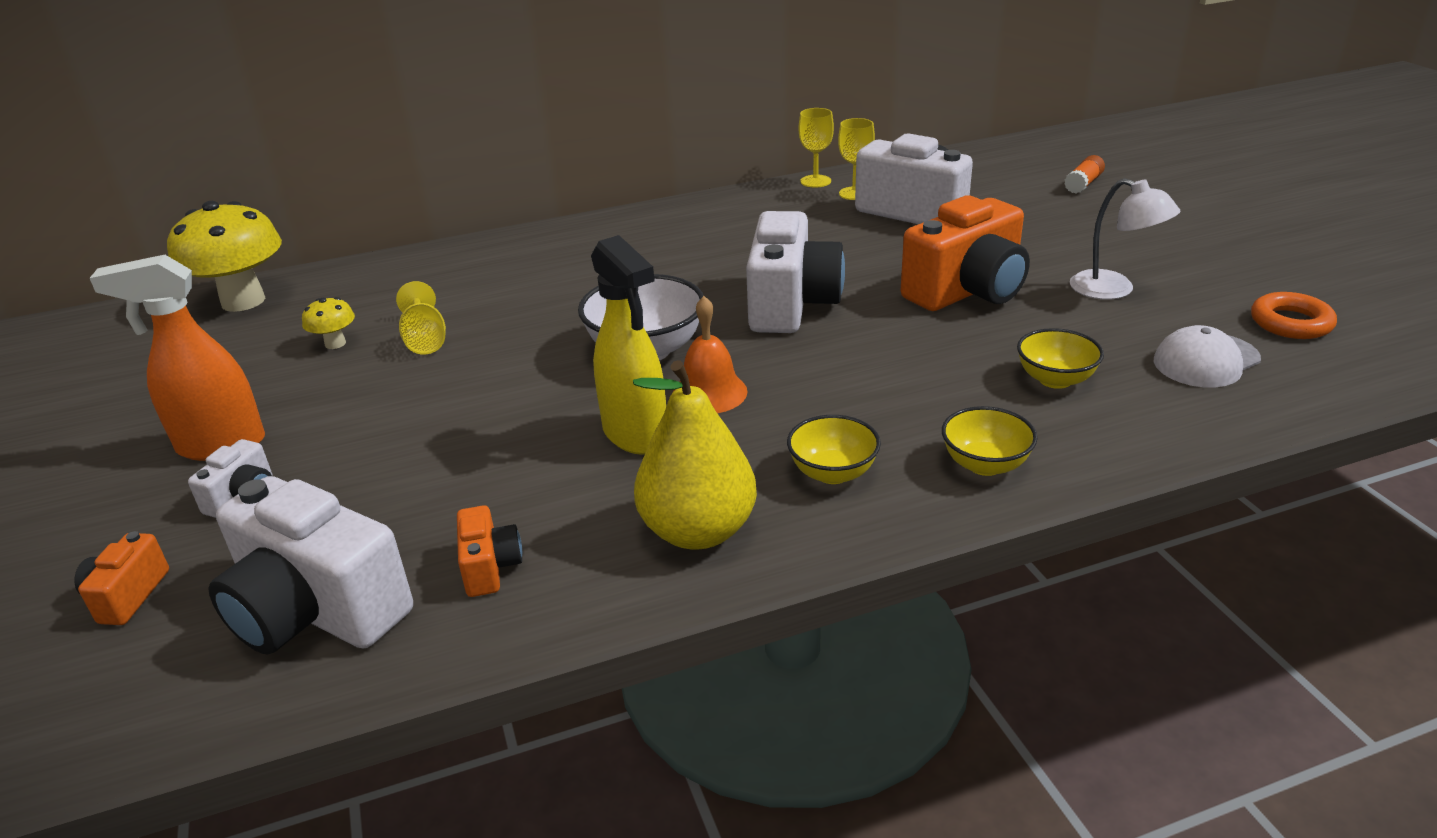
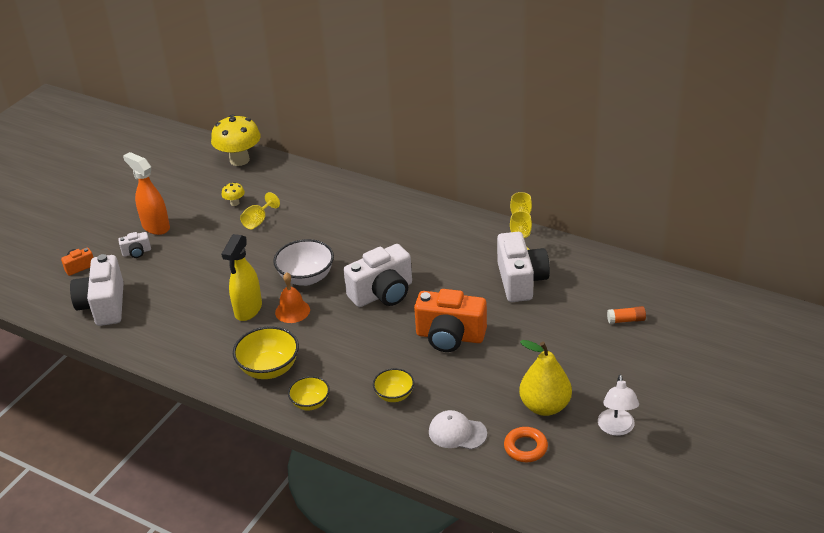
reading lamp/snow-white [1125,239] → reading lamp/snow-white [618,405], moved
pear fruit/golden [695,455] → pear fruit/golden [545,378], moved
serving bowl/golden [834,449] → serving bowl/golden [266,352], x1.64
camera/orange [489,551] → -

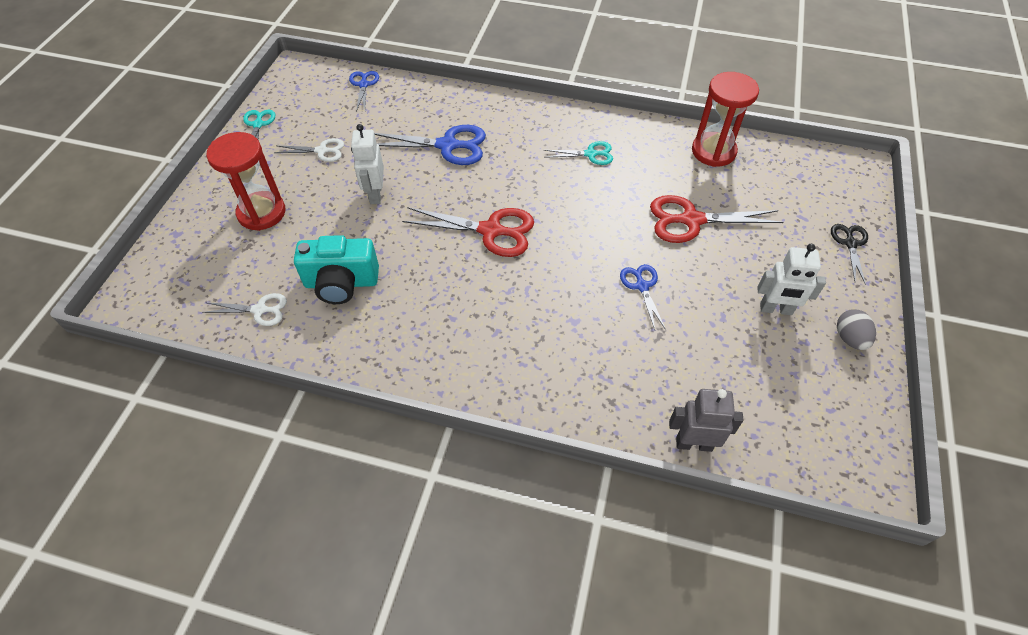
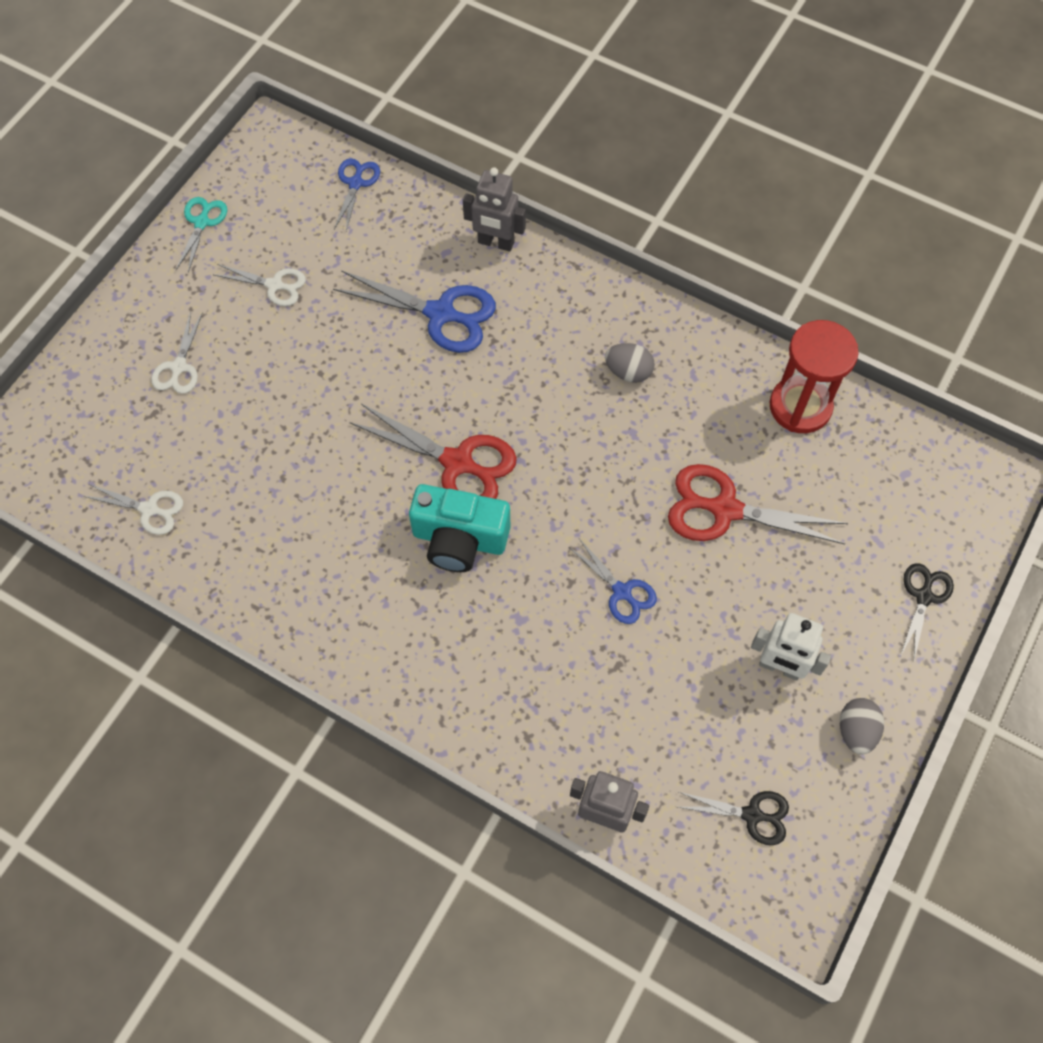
robot figure/snow-white [367,164] → -
sand timer/scarlet [245,181] → scissors/snow-white [177,352]
scissors/turquoise [578,153] → egg shape/gray [630,363]
camera/turquoise [336,269] → camera/turquoise [459,528], moved
scissors/royal blue [643,297] → scissors/royal blue [613,582], 135 degrees clockwise
- → robot figure/gray [494,209]
- → scissors/jet-black [733,818]

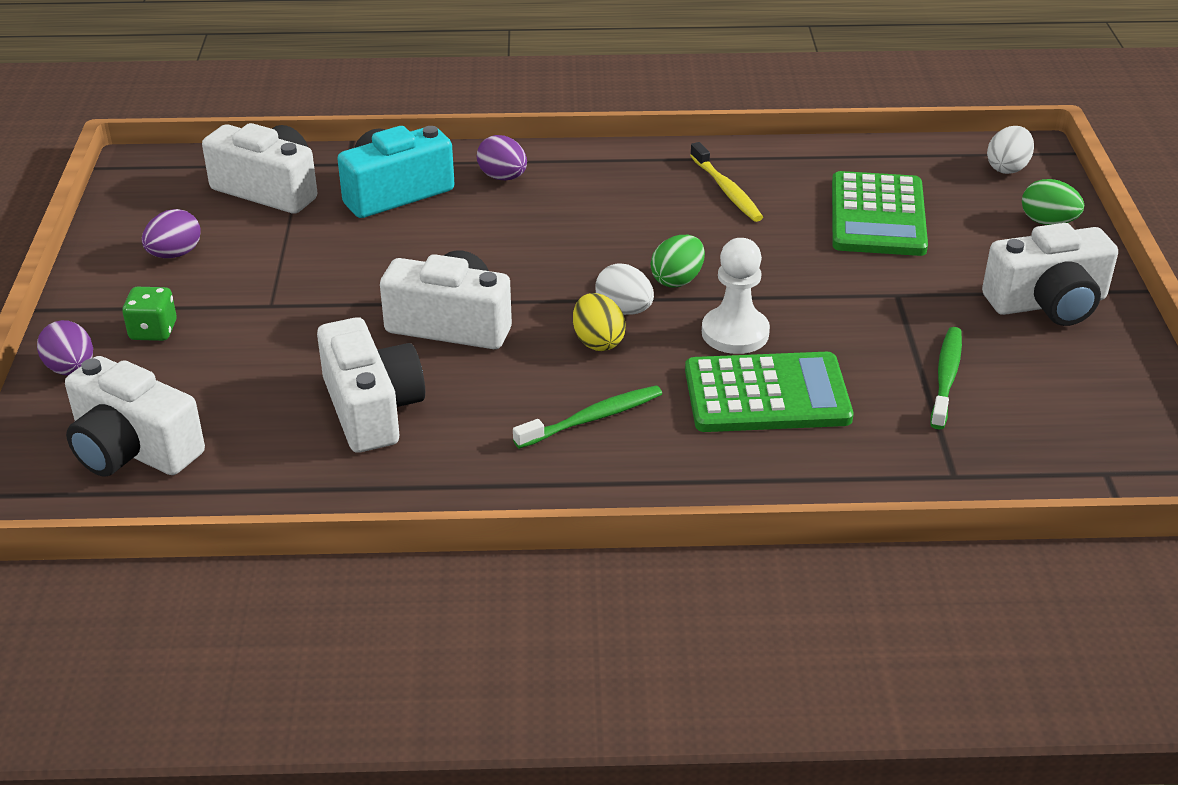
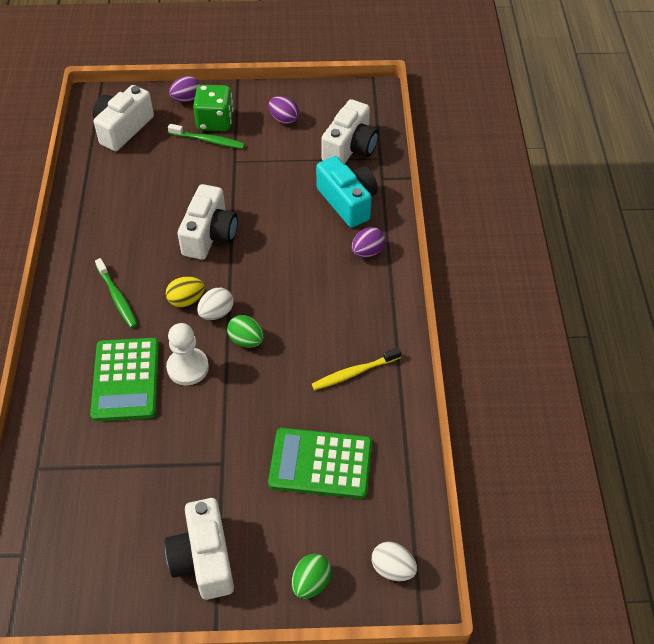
dice/green [149,314] → dice/green [213,108], x1.64
camera/snow-white [371,385] → -
toothbrush/green [946,378] → toothbrush/green [206,136], moved

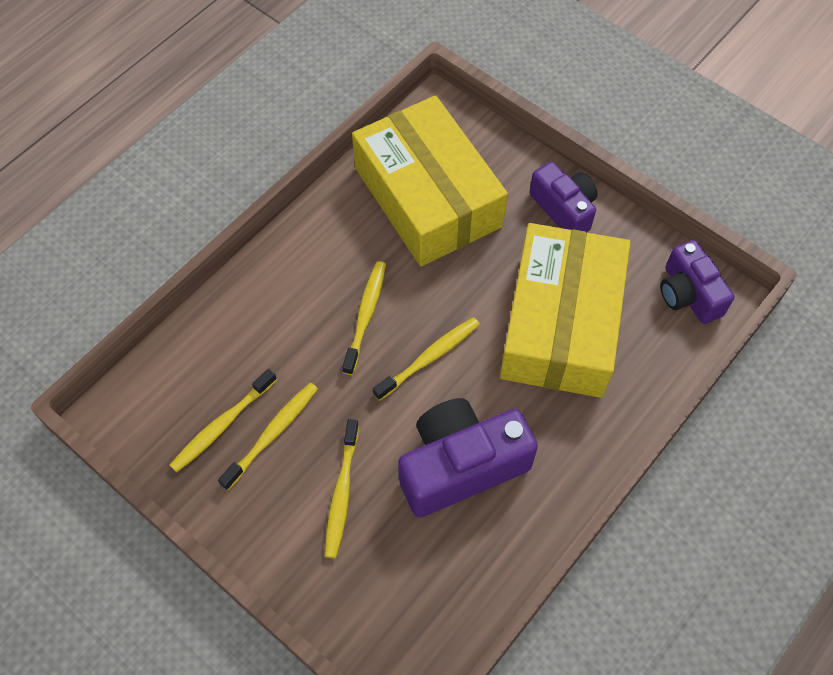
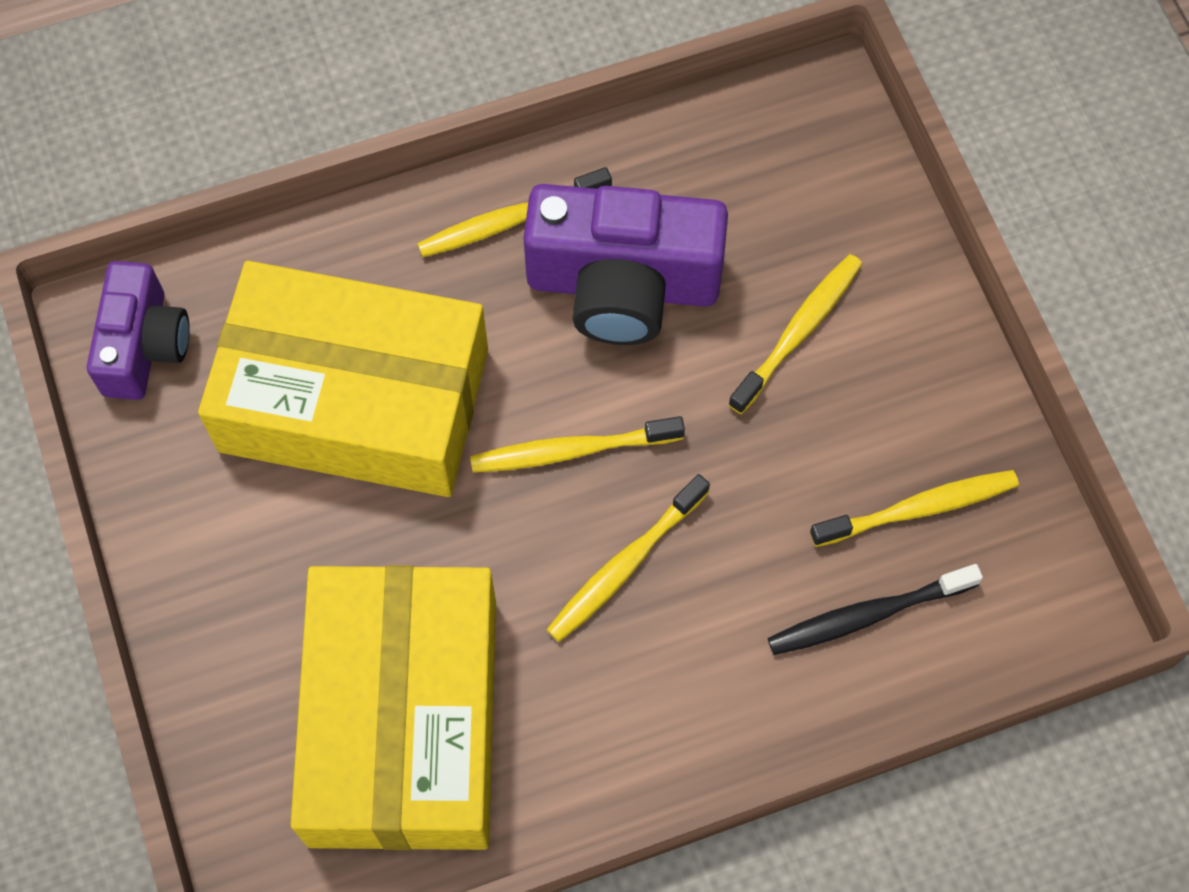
camera/royal purple [563,197] → -
parcel/golden [565,310] → parcel/golden [343,379], 60 degrees clockwise
toothbrush/golden [268,436] → toothbrush/golden [514,212], moved
- → toothbrush/jet-black [875,609]

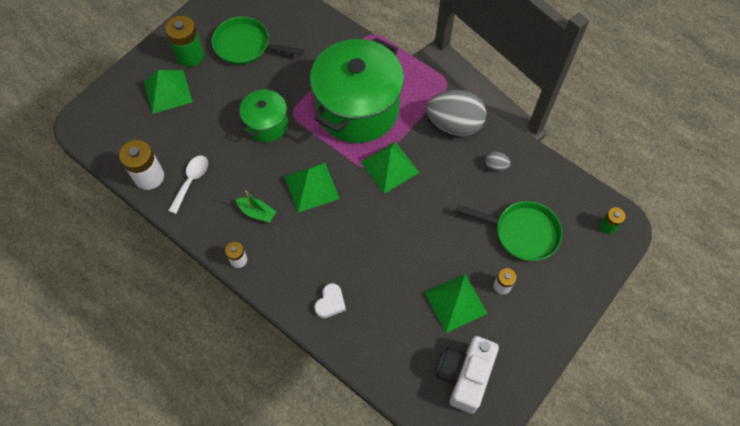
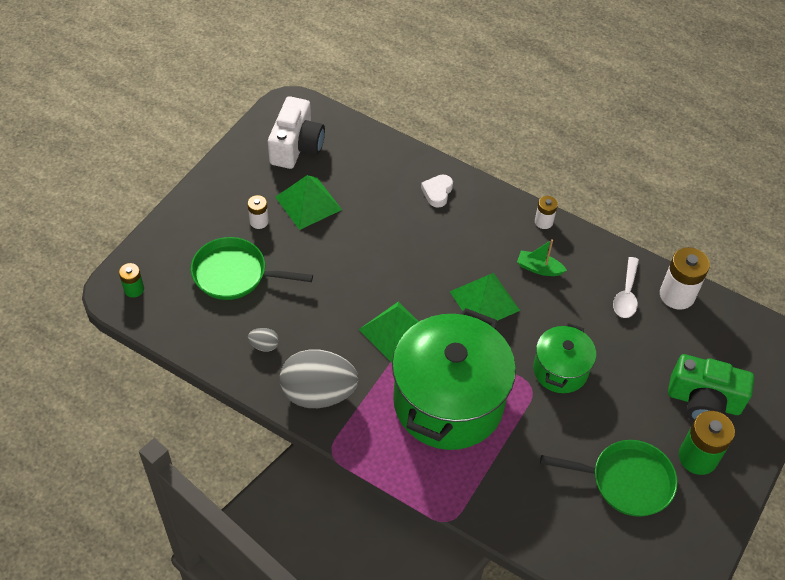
pyramid/green [168,92] → camera/green [711,388]

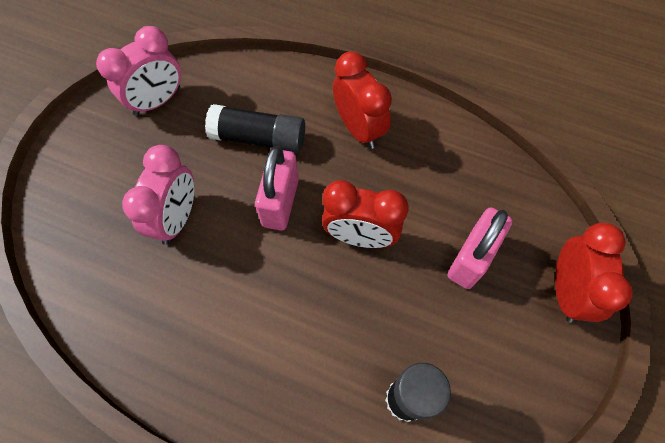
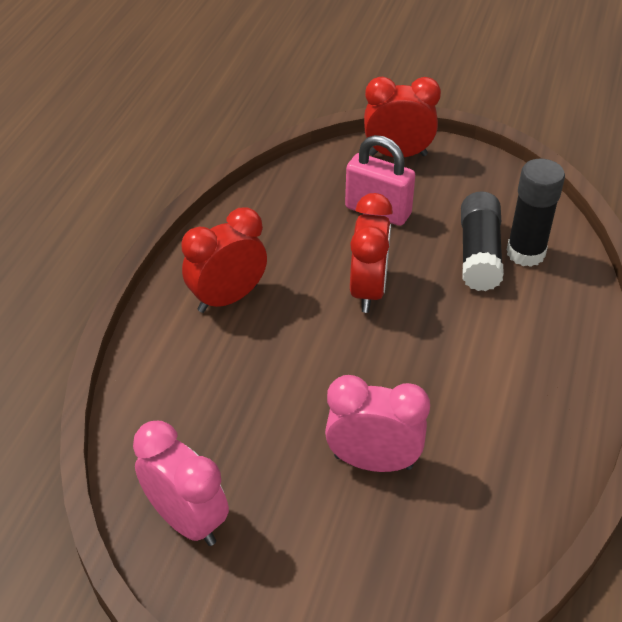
glue stick/jet-black [255,128] → glue stick/jet-black [482,241], moved
lock/pink [277,188] → -

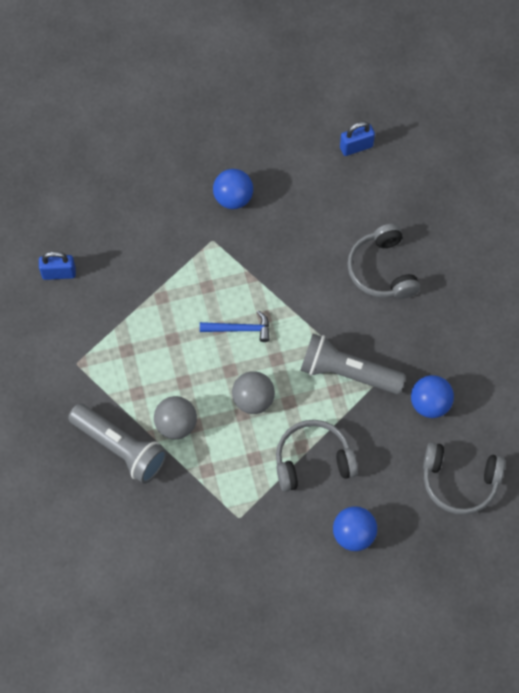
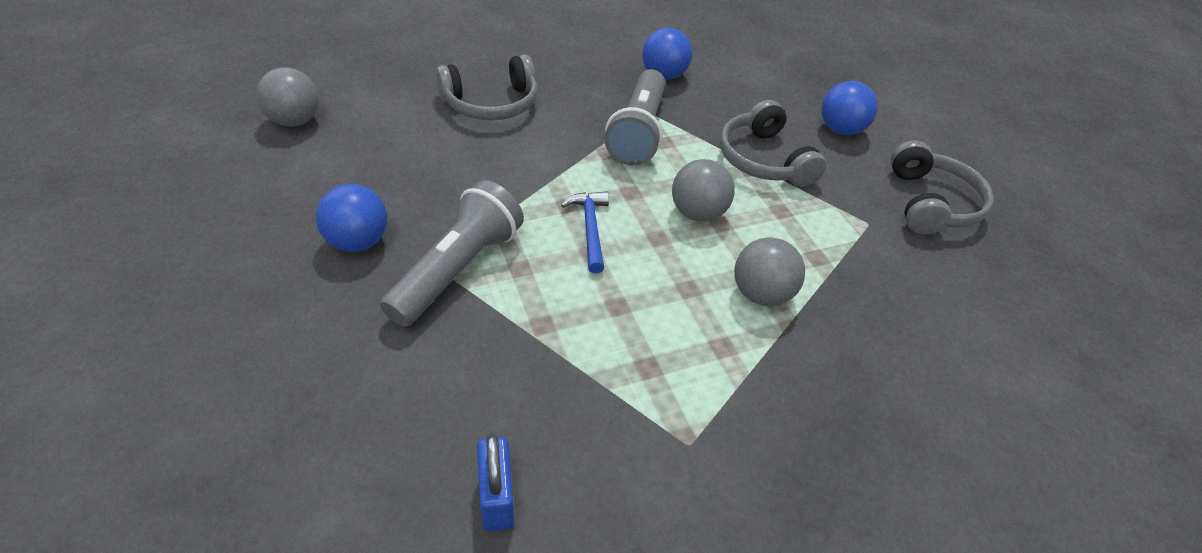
lock/royal blue [357,139] → play ball/gray [287,96]
pocket torch/gray [117,444] → pocket torch/gray [452,253], moved
headphones/gray [464,478] → headphones/gray [942,187], moved

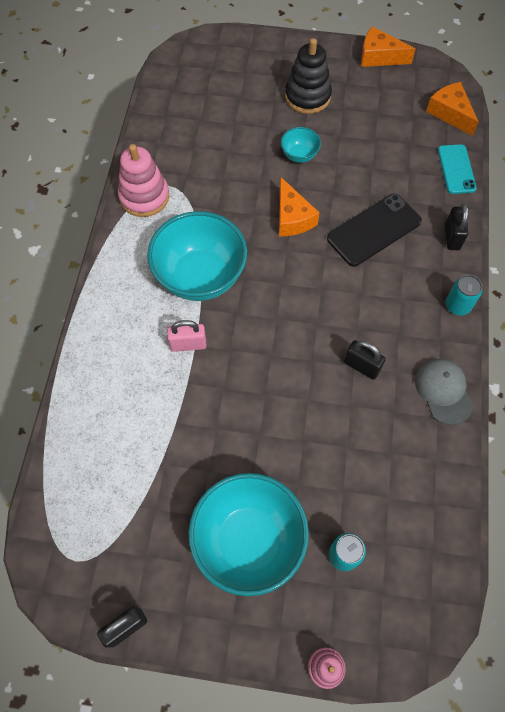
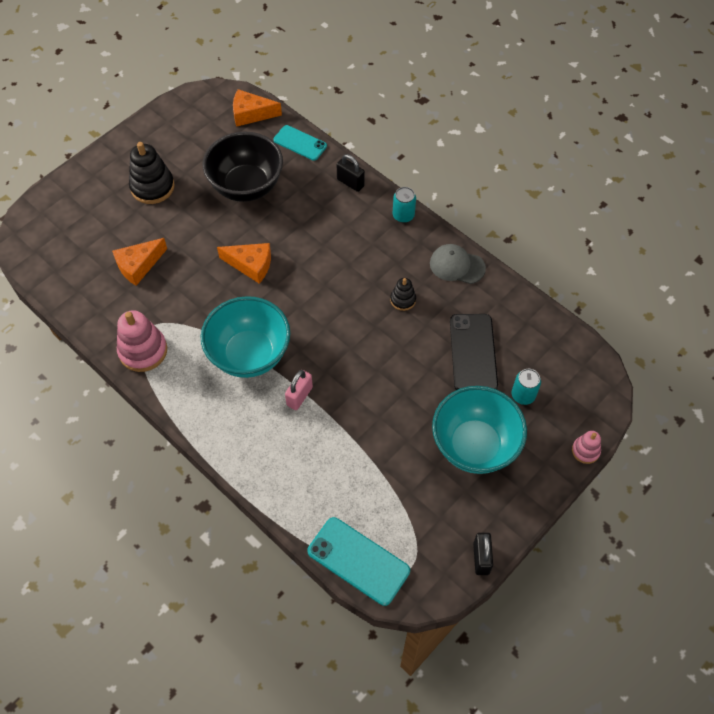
cheese wedge/orange [388,46] → cheese wedge/orange [139,262], moved
serving bowl/turquoise [301,145] → -
smartphone/jet-black [374,230] → smartphone/jet-black [474,352], moved
lock/jet-black [365,360] → ring stacker/jet-black [403,294]
- → serving bowl/jet-black [243,167]
- → smartphone/turquoise [358,561]

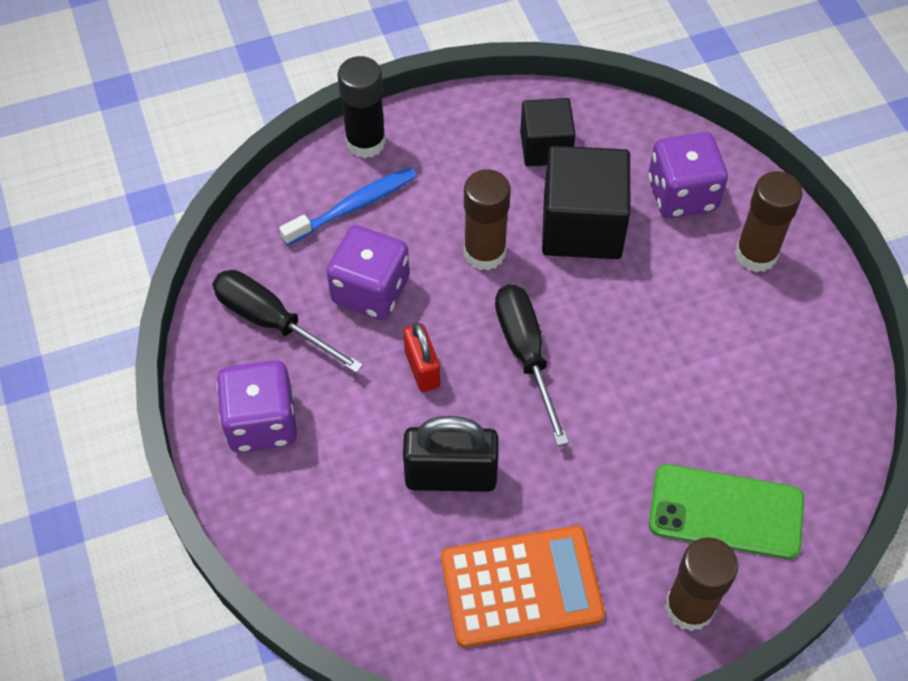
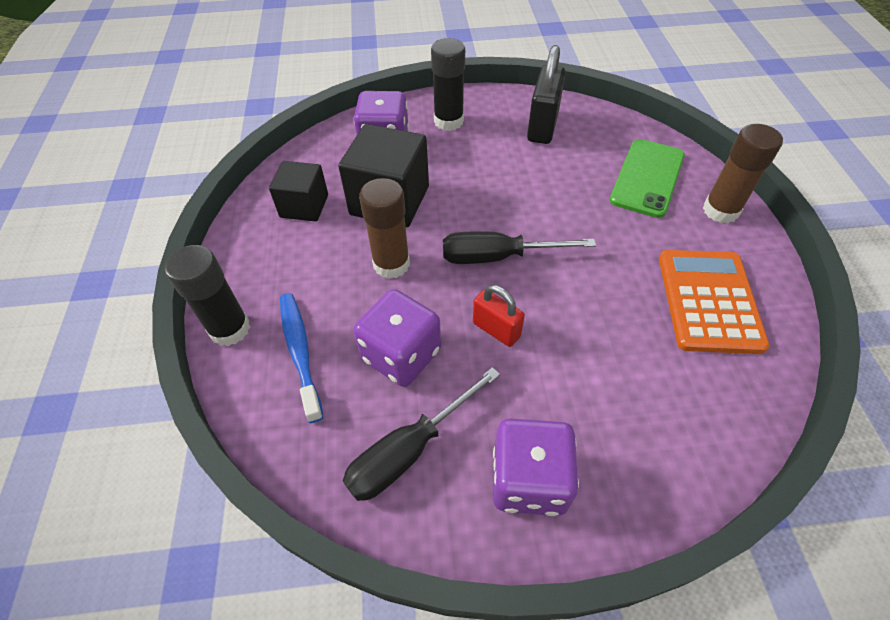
glue stick/russet [769,221] → glue stick/jet-black [448,84]
lock/scarlet [421,357] → lock/scarlet [499,316], 45 degrees clockwise
lock/jet-black [450,454] → lock/jet-black [546,94], moved

